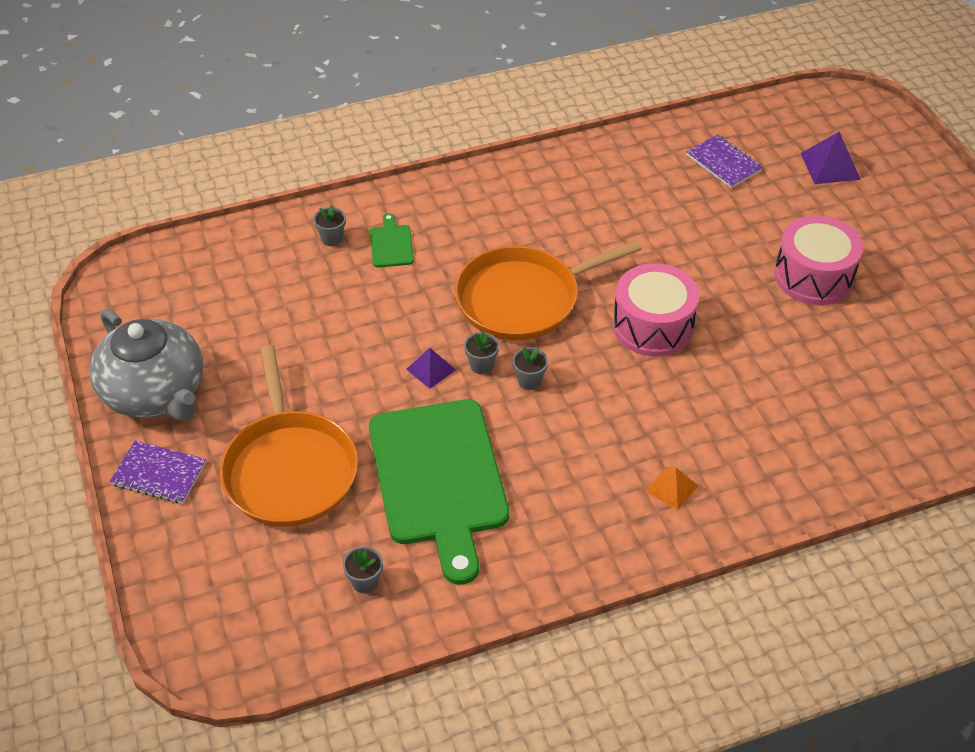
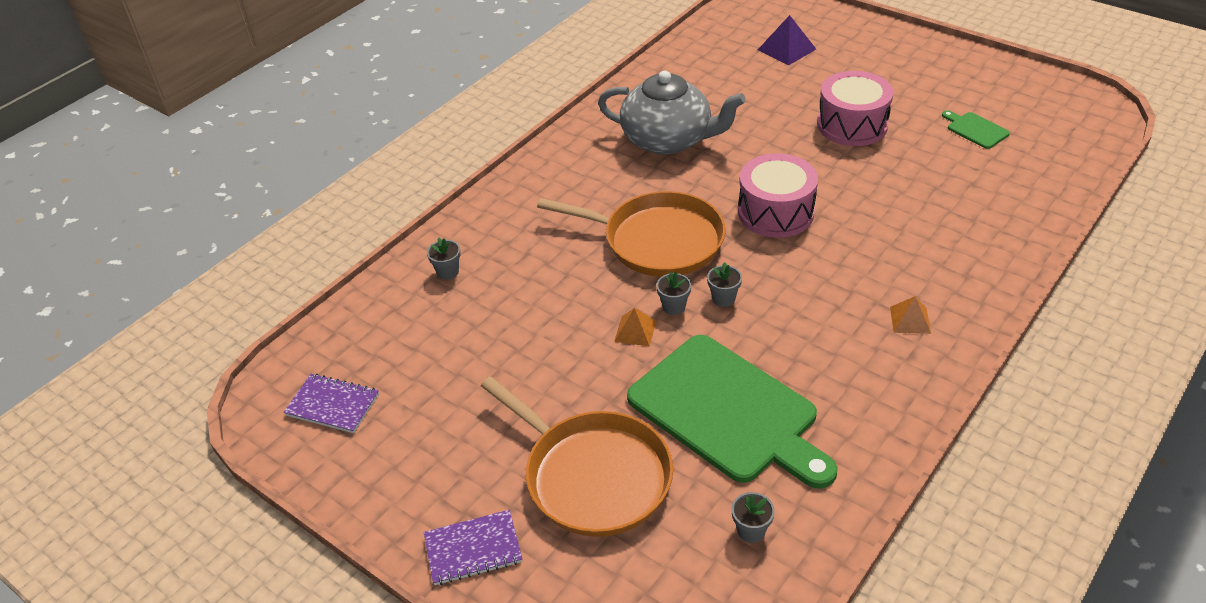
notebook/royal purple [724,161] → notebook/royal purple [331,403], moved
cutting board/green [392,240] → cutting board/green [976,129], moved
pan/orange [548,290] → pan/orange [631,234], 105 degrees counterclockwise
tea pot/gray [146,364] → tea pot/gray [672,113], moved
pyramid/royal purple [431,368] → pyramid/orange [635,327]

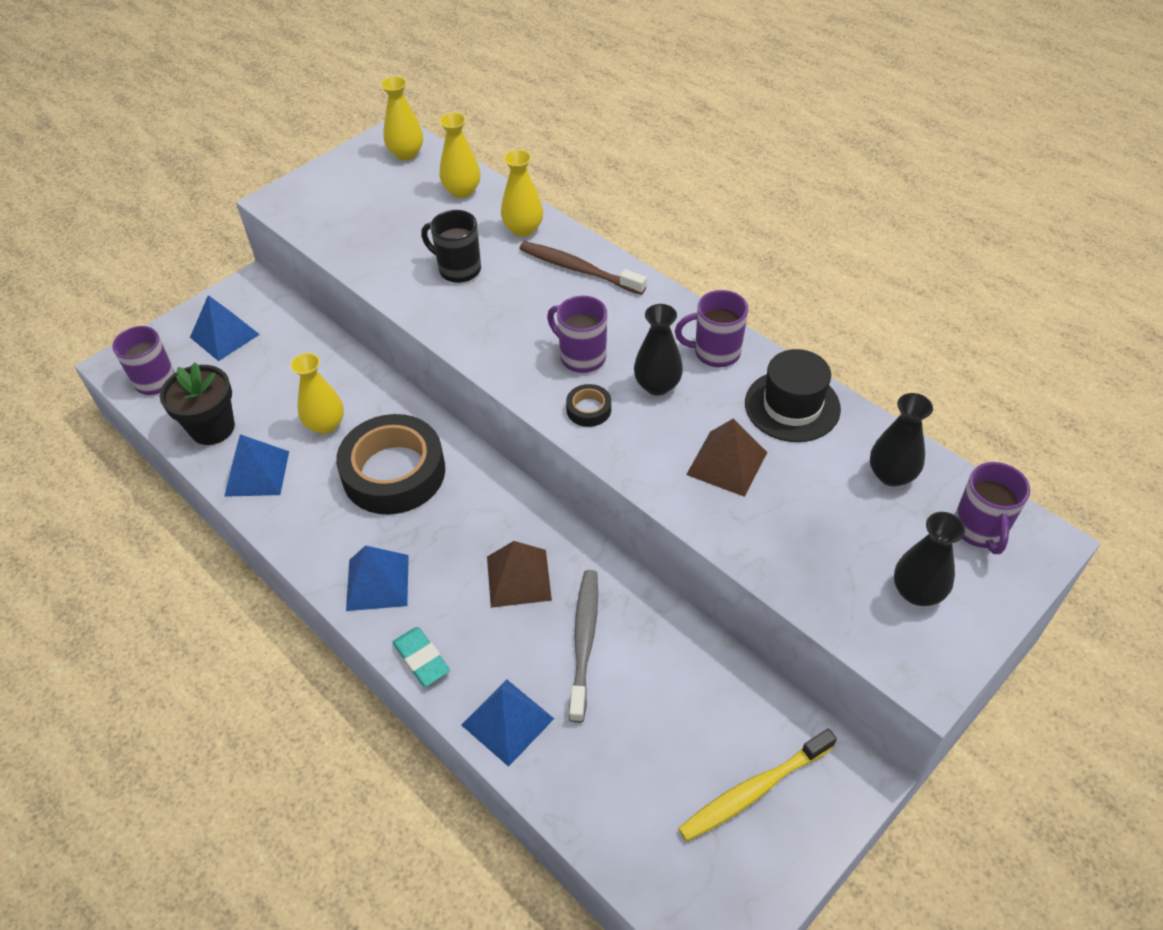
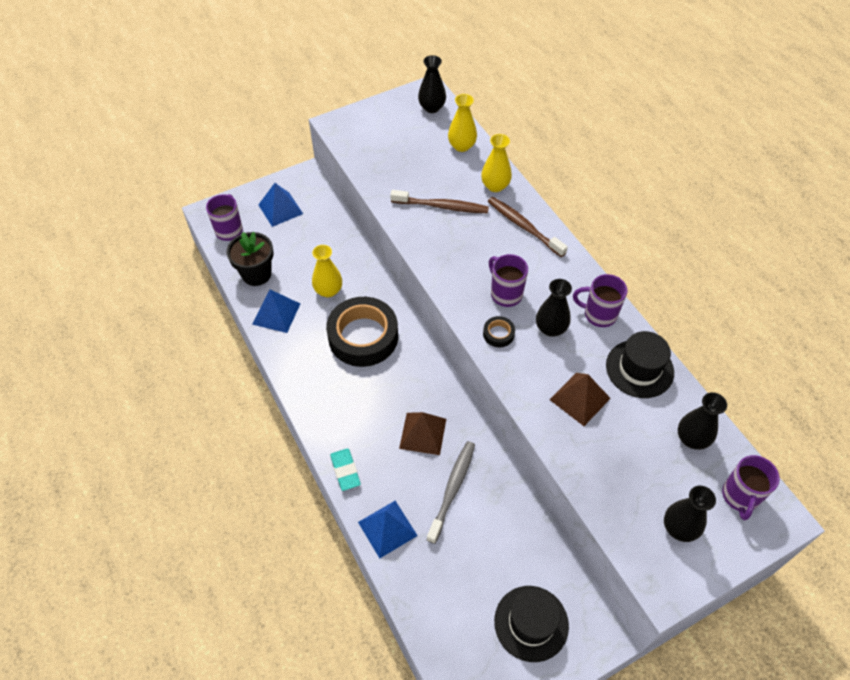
vase/golden [402,118] → vase/jet-black [432,84]
tea mug/jet-black [451,246] → toothbrush/russet [439,201]
pyramid/royal blue [377,578] → -
toothbrush/golden [757,785] → hat/jet-black [531,624]

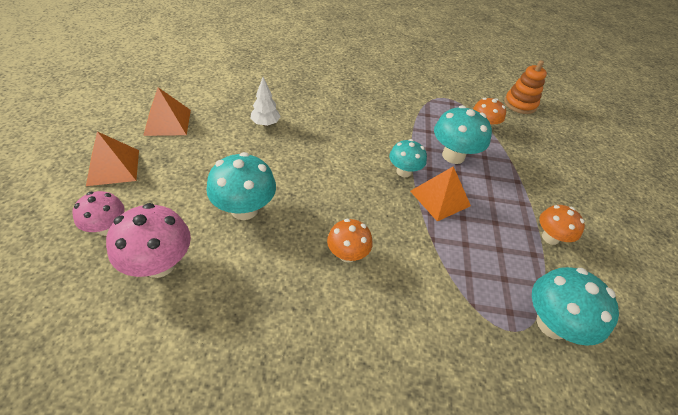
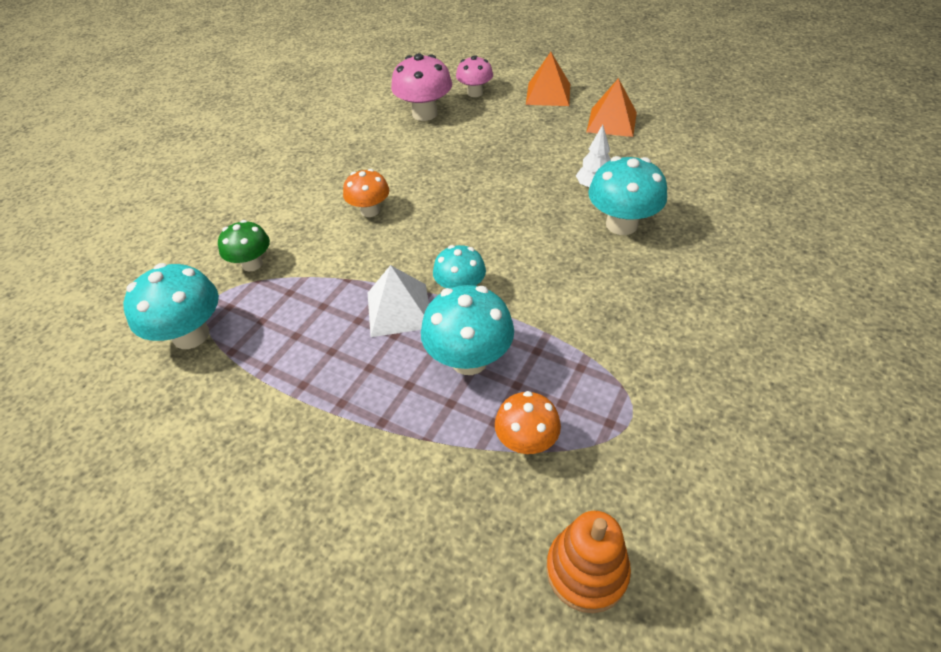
mushroom/turquoise [241,186] → mushroom/turquoise [627,195], moved
pyramid/orange [440,193] → pyramid/snow-white [398,301]
mushroom/orange [562,225] → -
- → mushroom/green [244,245]

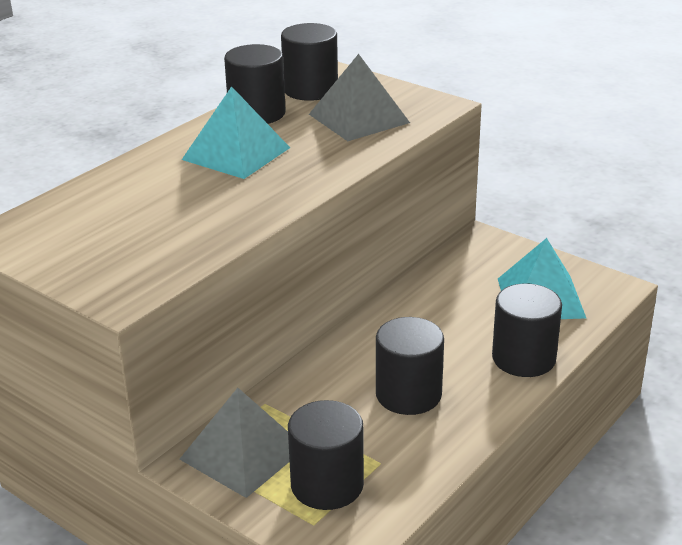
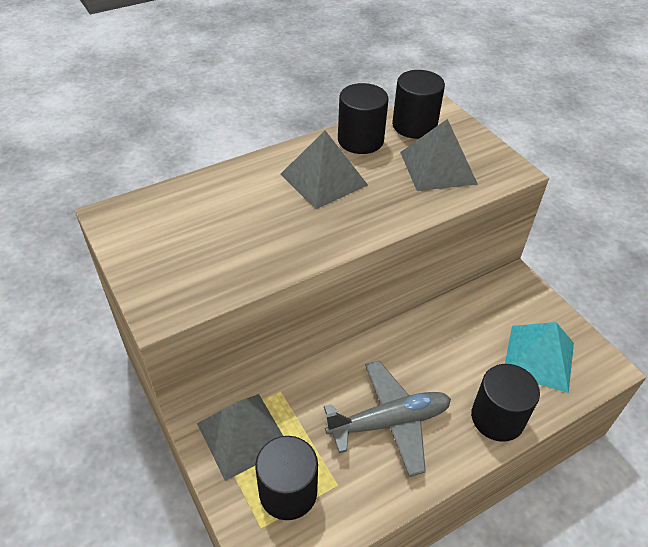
pyramid/turquoise [236,132] → pyramid/gray [324,170]
cylinder shape/jet-black [410,366] → toy plane/gray [387,419]

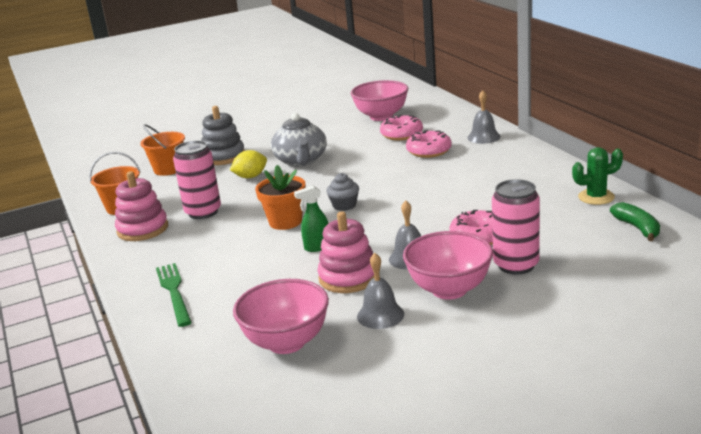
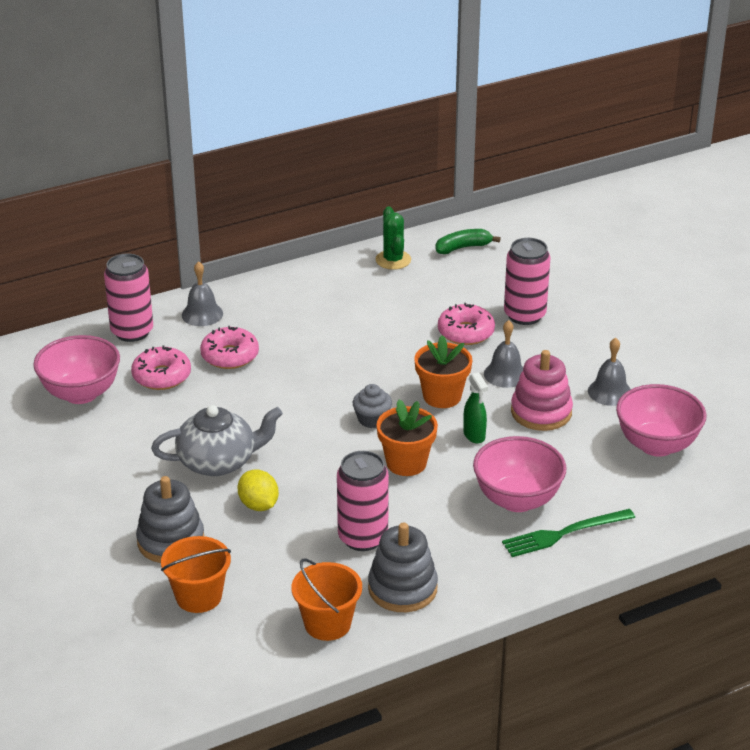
ring stacker/pink [141,206] → ring stacker/gray [403,567]
serving bowl/pink [448,265] → serving bowl/pink [519,474], moved
- → tin/pink [128,297]
- → flower pot/orange [443,371]

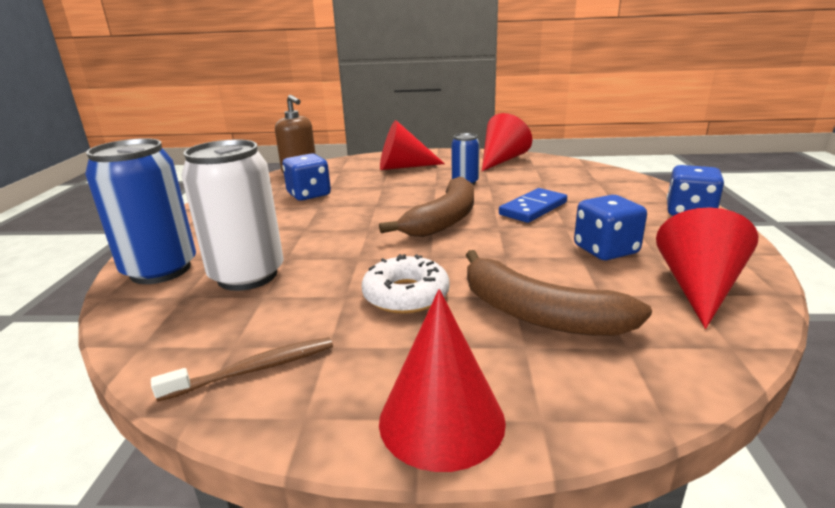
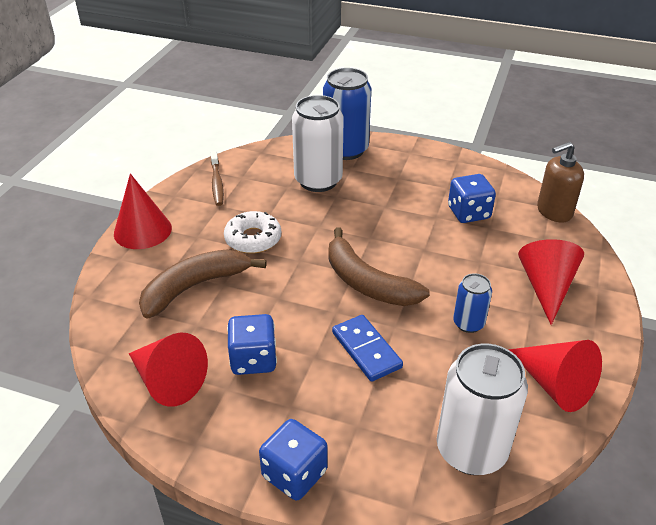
- → tin/snow-white [482,409]

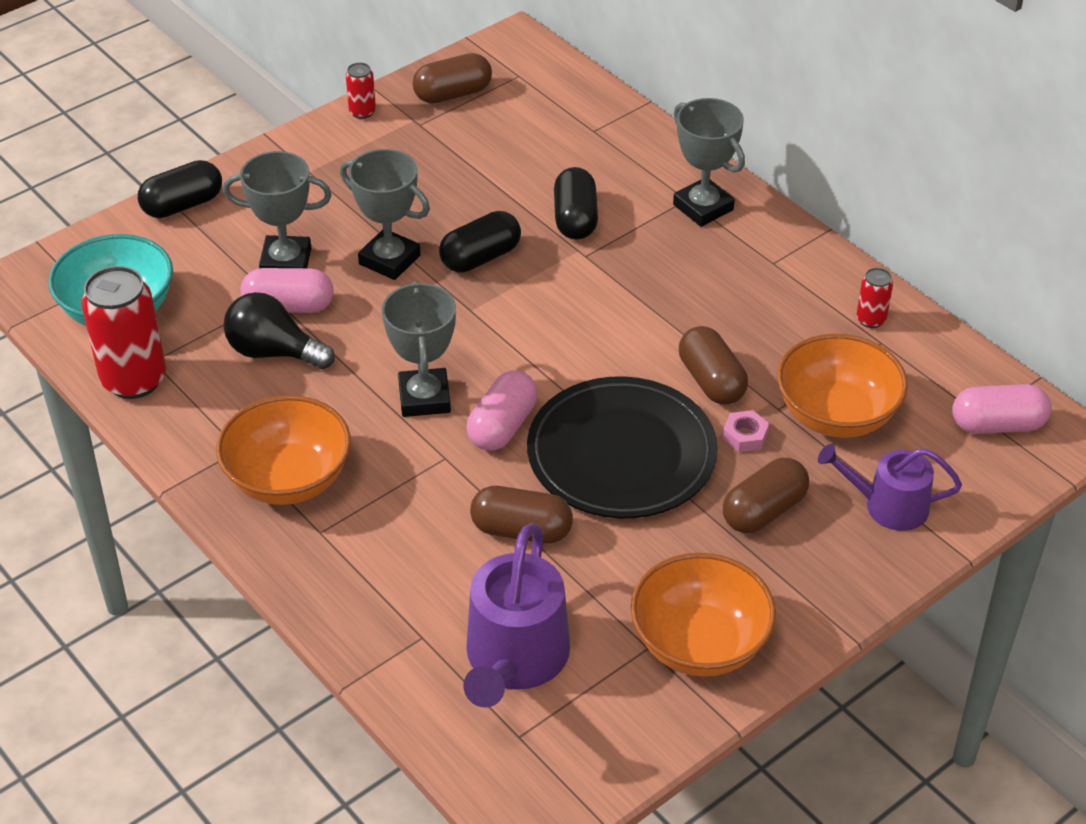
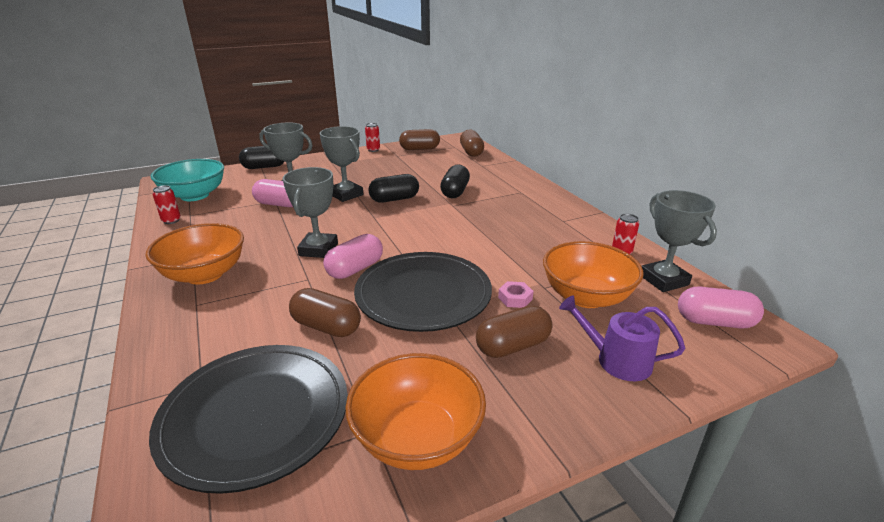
prize cup/gray [709,162] → prize cup/gray [679,241], moved
tin/scarlet [123,332] → tin/scarlet [167,204], x0.47
bulb/jet-black [279,330] → -
pill/russet [713,365] → pill/russet [472,143], moved
watering can/royal purple [517,615] → plate/jet-black [248,419]

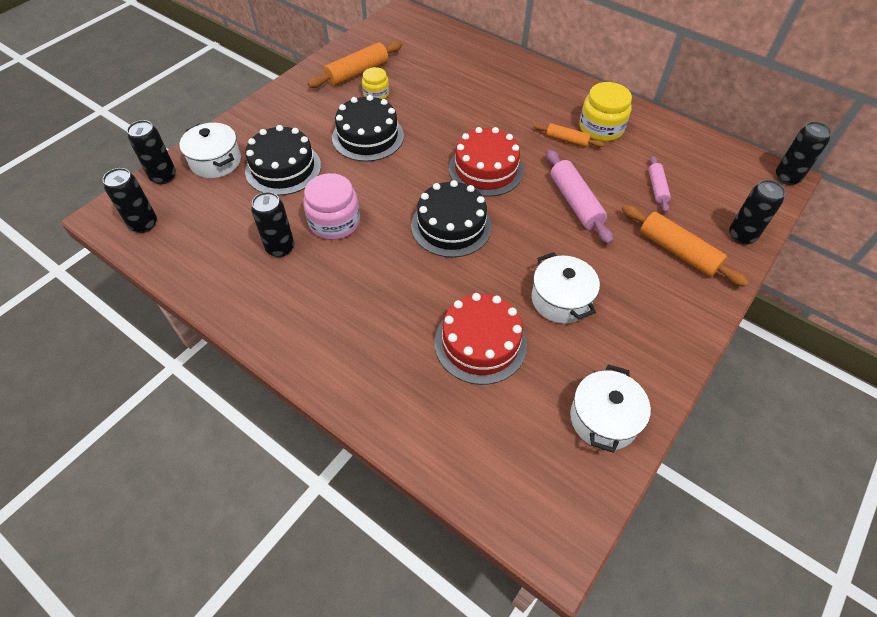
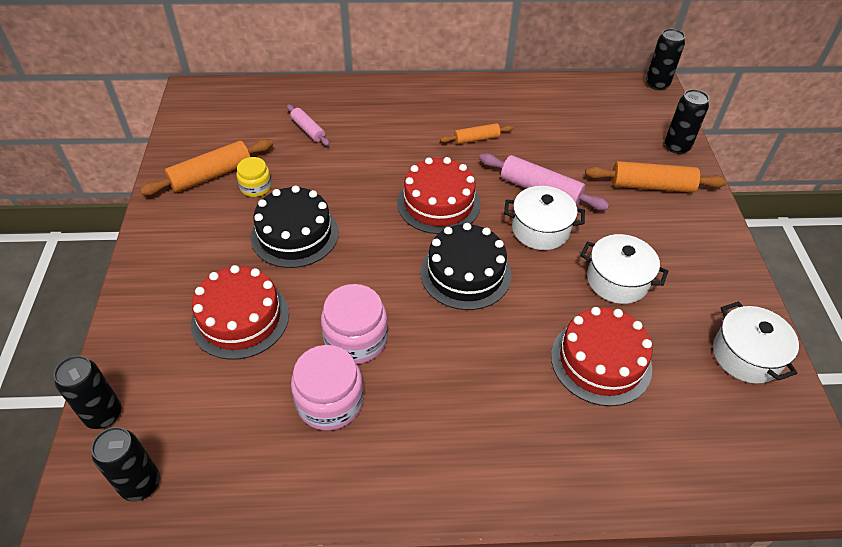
dough roller/orange [355,64] → dough roller/orange [206,167], 45 degrees clockwise
preserve jar/golden [605,112] → -
cooking pot/snow-white [210,150] → cooking pot/snow-white [544,218], moved
layer cake/jet-black [283,160] → layer cake/scarlet [240,312]
dough roller/pink [659,184] → dough roller/pink [308,125], moved
tin/jet-black [272,224] → preserve jar/pink [327,388]

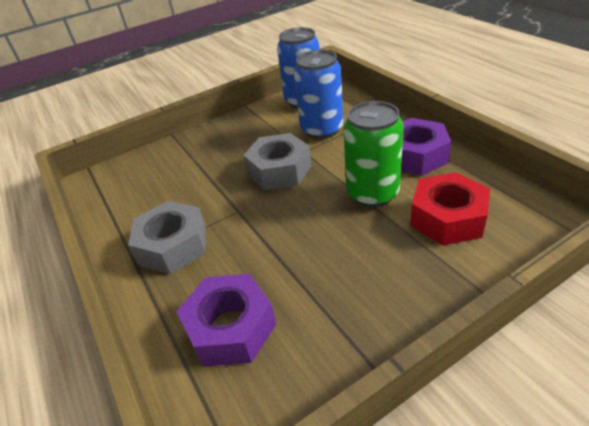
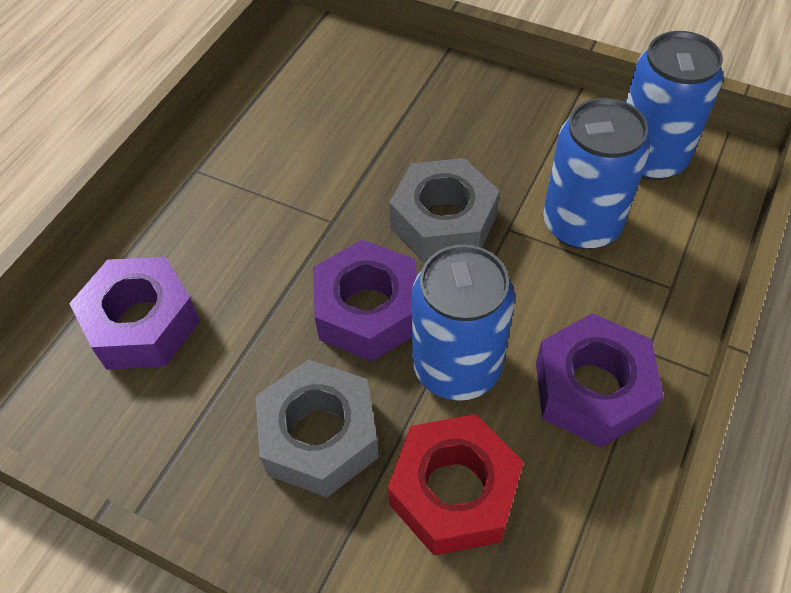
tin/green [373,154] → tin/royal blue [463,323]
hex nut/gray [167,237] → hex nut/gray [317,428], moved
- → hex nut/royal purple [365,301]

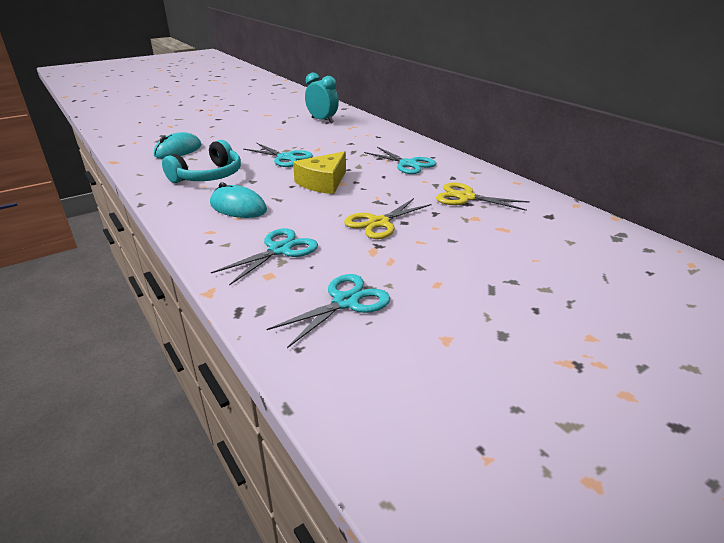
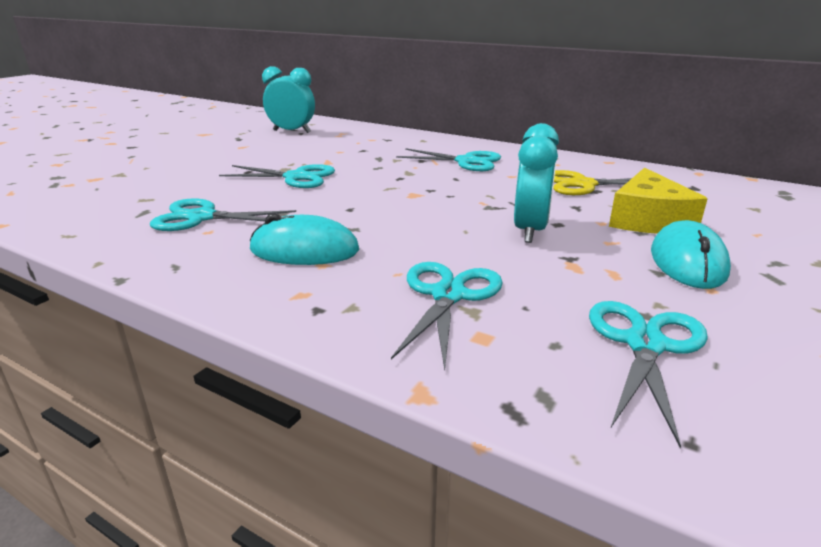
PC mouse/turquoise [177,145] → PC mouse/turquoise [691,254], moved
headphones/turquoise [201,161] → scissors/turquoise [223,214]
cheese wedge/golden [319,172] → cheese wedge/golden [658,201], moved
scissors/golden [388,218] → clock/turquoise [536,183]

